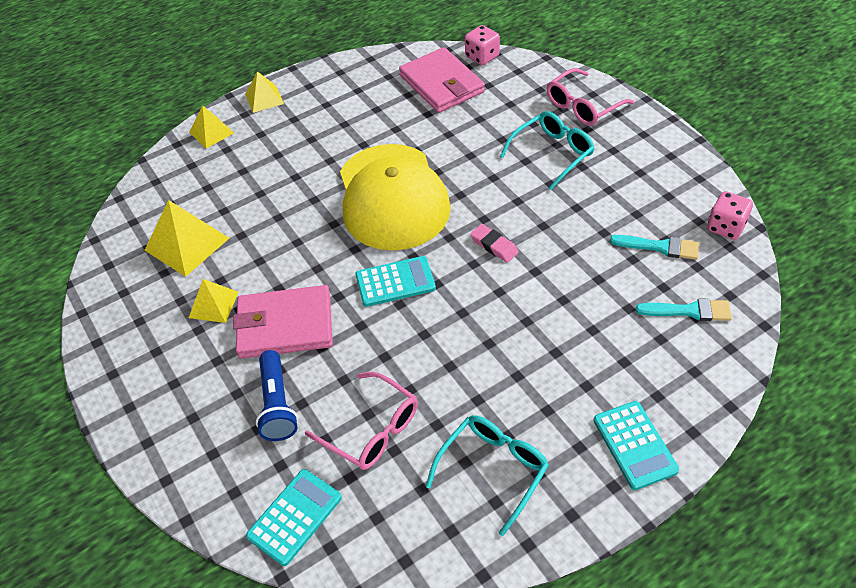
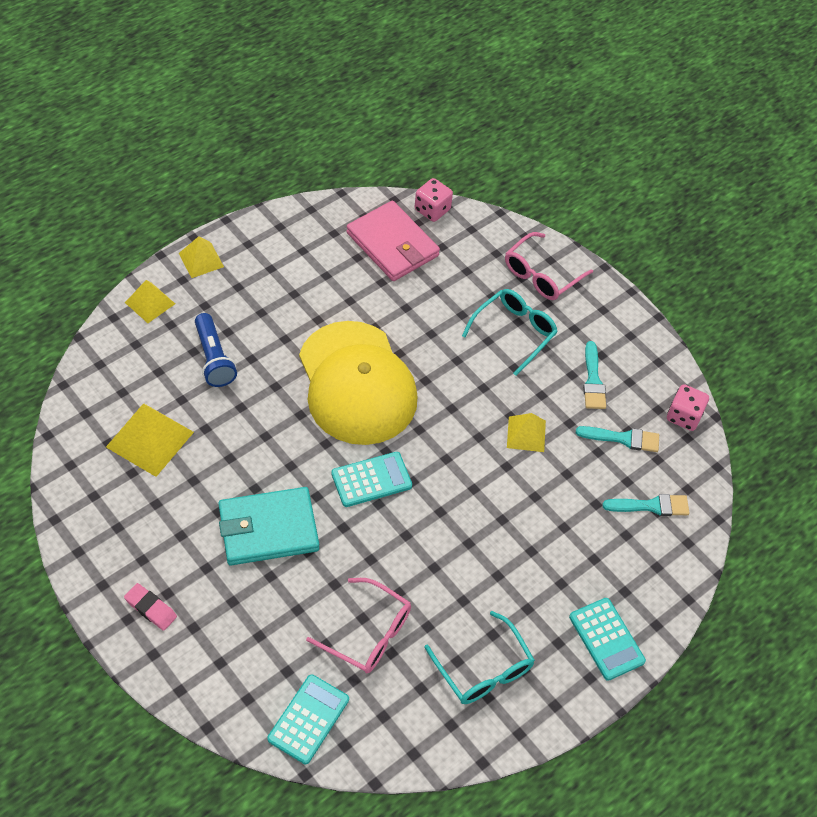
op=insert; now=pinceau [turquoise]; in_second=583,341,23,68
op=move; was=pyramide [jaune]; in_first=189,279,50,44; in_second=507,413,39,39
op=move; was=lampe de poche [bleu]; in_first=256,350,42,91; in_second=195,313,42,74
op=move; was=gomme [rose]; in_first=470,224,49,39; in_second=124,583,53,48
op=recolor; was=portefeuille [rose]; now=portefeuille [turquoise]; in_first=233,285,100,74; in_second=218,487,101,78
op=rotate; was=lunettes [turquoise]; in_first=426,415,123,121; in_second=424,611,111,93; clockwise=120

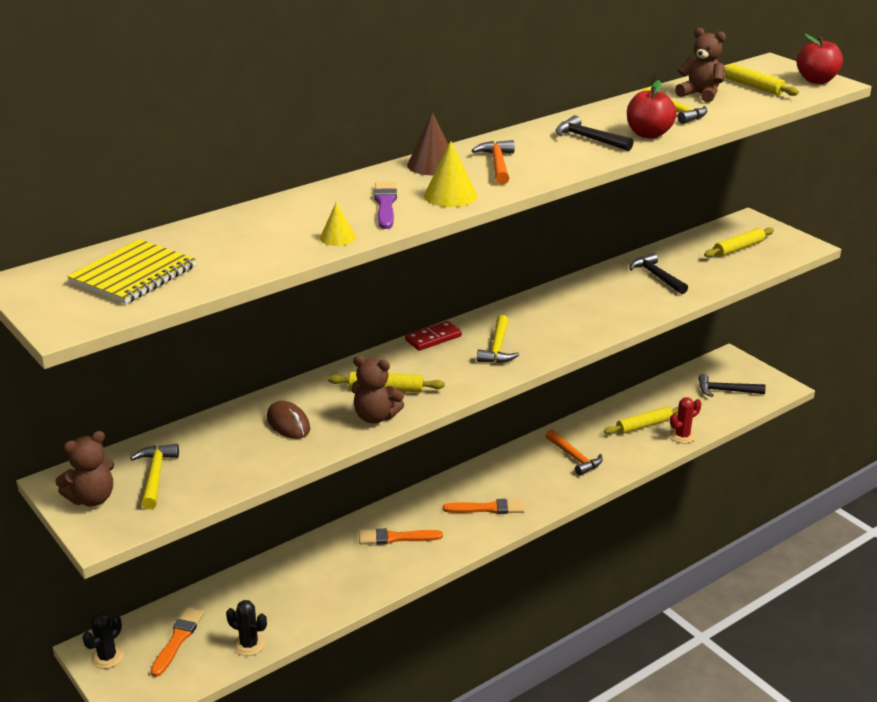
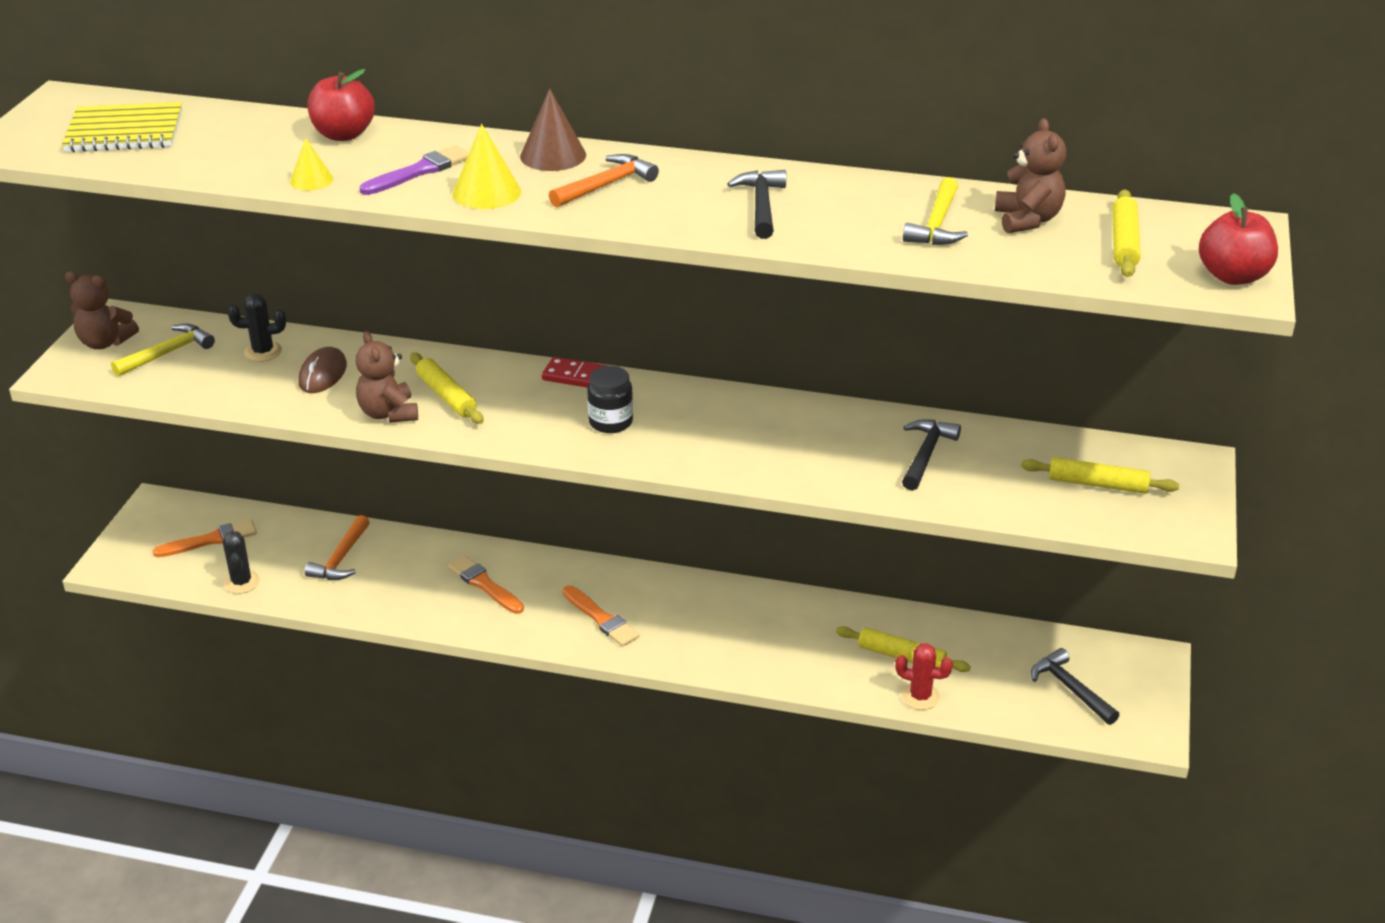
op=move; was=cactus [noir]; in_first=83,612,41,57; in_second=228,293,58,69
op=move; was=marteau [orange]; in_first=546,429,57,47; in_second=305,515,65,65
op=move; was=pomme [rouge]; in_first=627,80,50,59; in_second=307,69,68,72
op=replace; was=marteau [jaune]; now=bocal [noir]; in_first=477,315,42,48; in_second=587,366,46,67

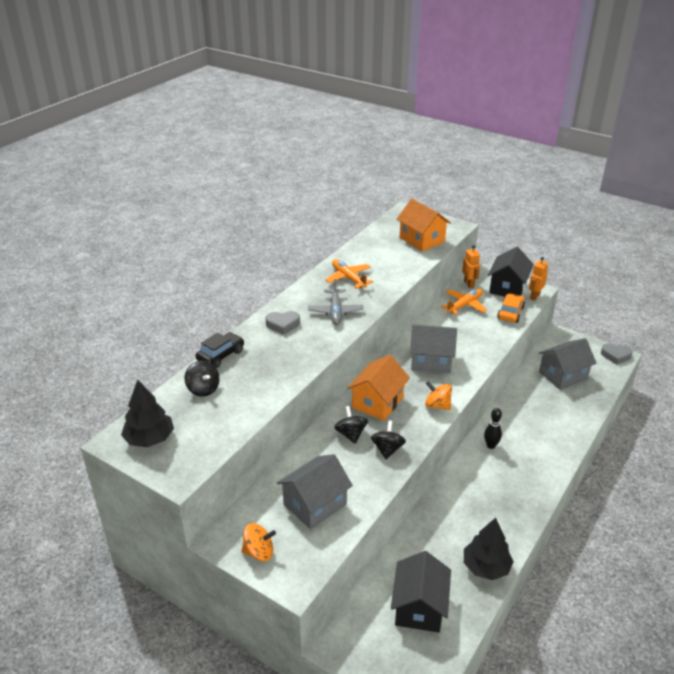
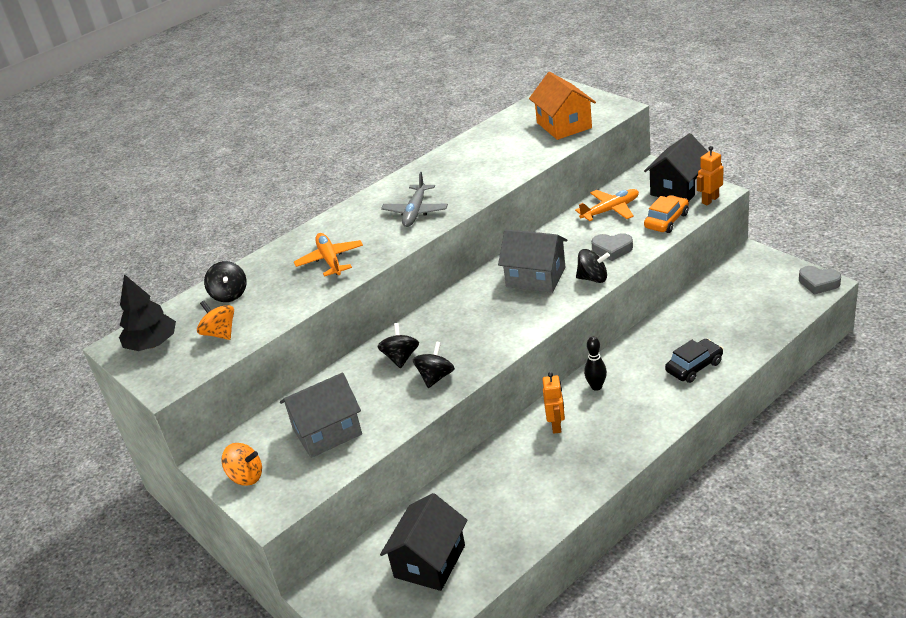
op=delete; was=maison [orange]; in_first=347,355,63,66
op=delete; was=arbre [noir]; in_first=464,518,50,62
op=delete; was=maison [gris]; in_first=538,338,59,52
op=insert; now=toupie [noir]; in_second=576,249,34,34
op=move; was=voiture [noir]; in_first=195,332,49,36; in_second=665,339,58,44
op=move; was=cœur [gris]; in_first=265,311,35,24; in_second=591,233,42,28
op=move; was=avion [orange]; in_first=325,259,48,30; in_second=294,233,69,44
op=move; was=toupie [orange]; in_first=425,381,27,29; in_second=197,301,37,39
op=move; was=robot [orange]; in_first=462,245,18,43; in_second=542,372,23,62

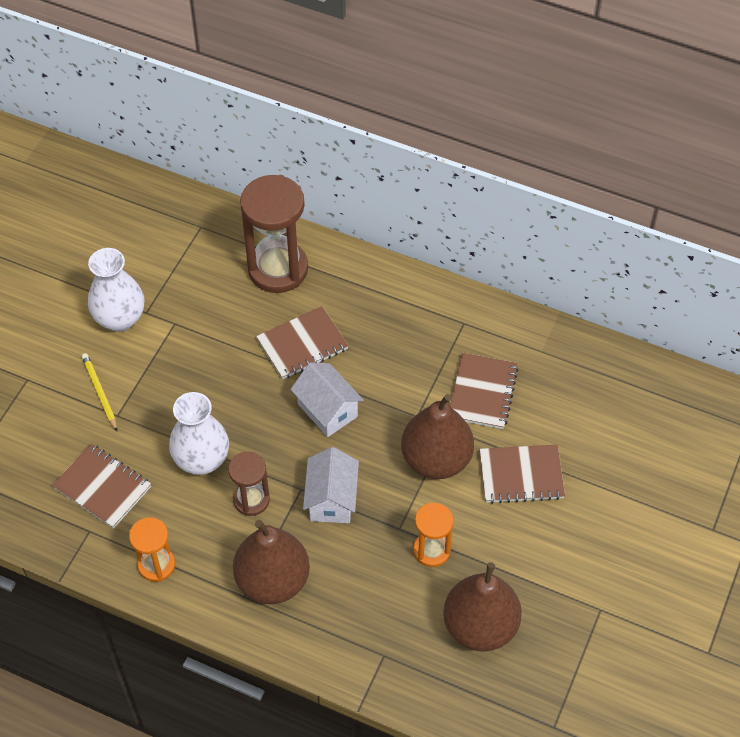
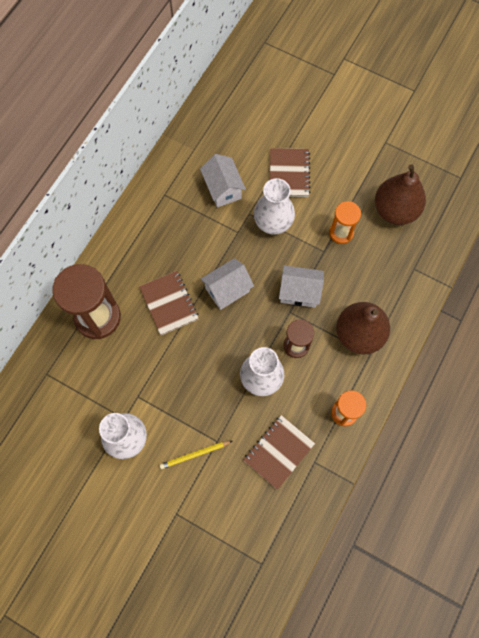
op=replace; was=poire [marron]; now=vase [blanc]; in_first=401,394,73,85; in_second=254,178,41,57
op=replace; was=carnet [marron]; now=maison [blanc]; in_first=450,353,68,76; in_second=200,154,46,53

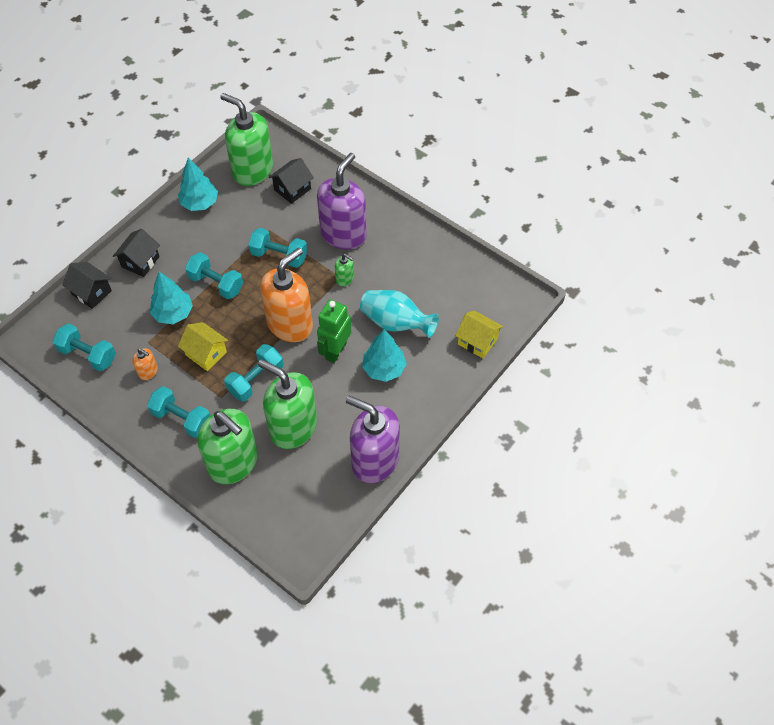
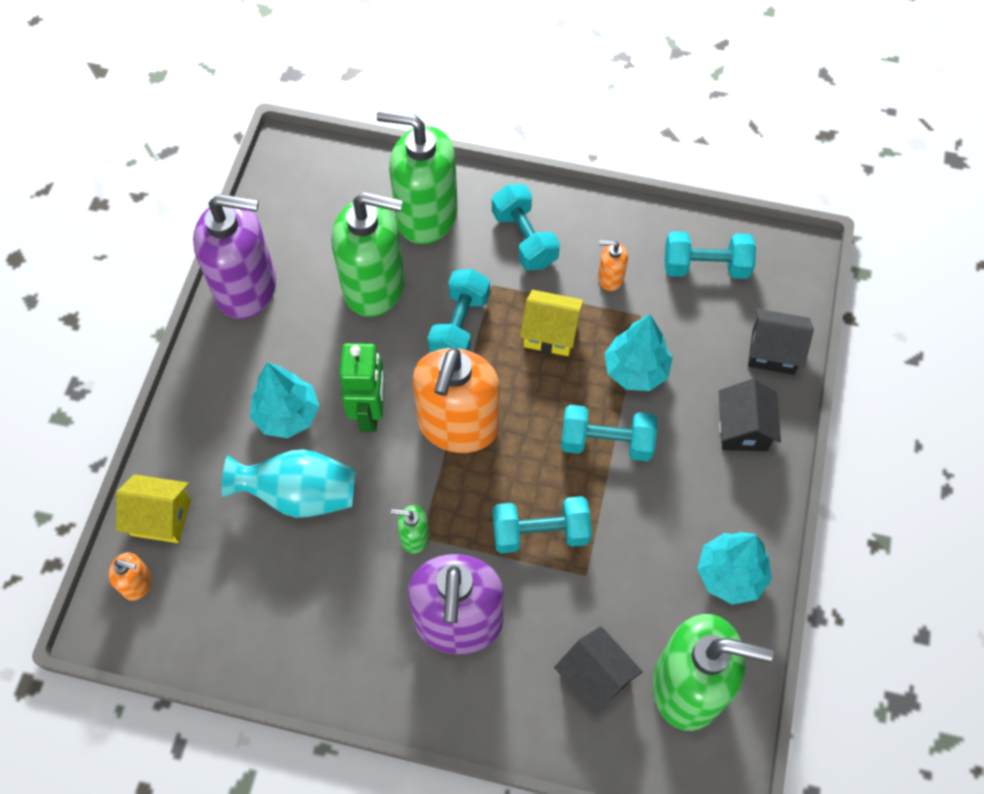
op=insert; now=distributeur de savon [orange]; in_second=108,552,44,49
op=rotate; was=haltère [turquoise]; in_first=147,386,63,52; in_second=492,184,68,86; clockwise=60
op=rotate; was=maison [noir]; in_first=269,158,45,46; in_second=554,626,89,89; clockwise=-60

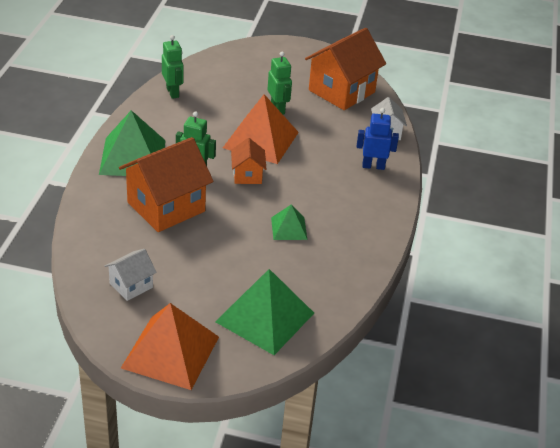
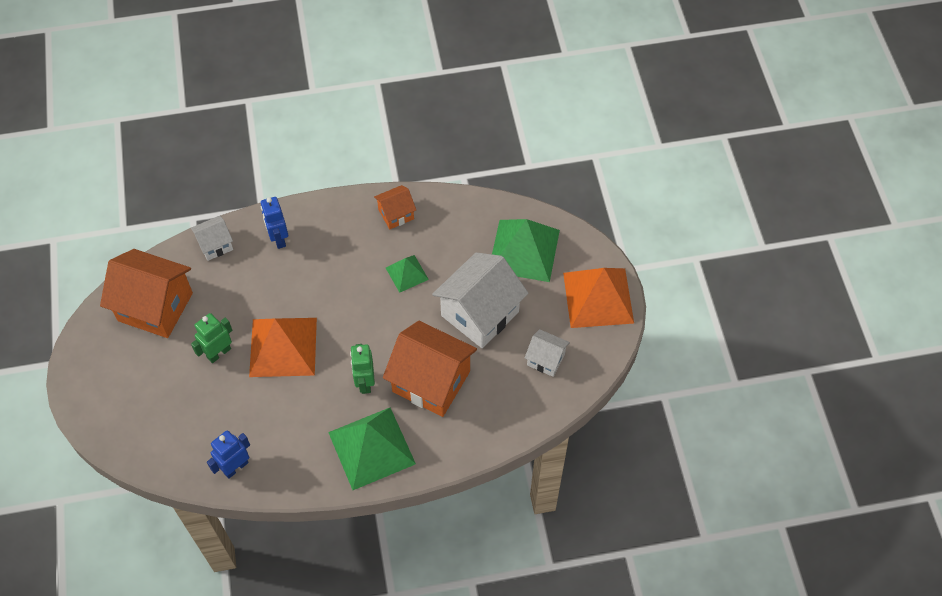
op=insert; now=maison [blanc]; in_second=432,252,97,96
op=move; was=maison [orange]; in_first=231,138,35,46; in_second=374,185,42,44
op=recolor; was=robot [vert]; now=robot [bleu]; in_first=162,35,22,64; in_second=207,430,43,49

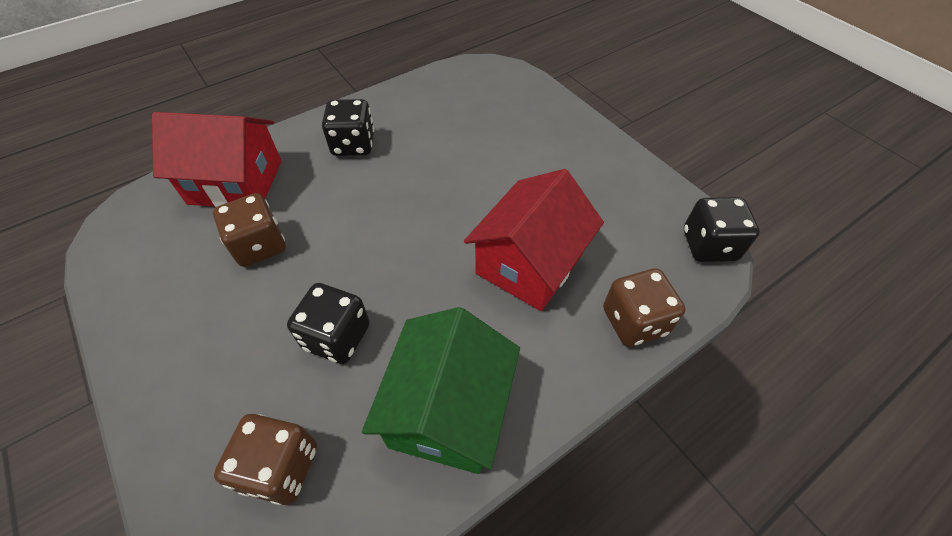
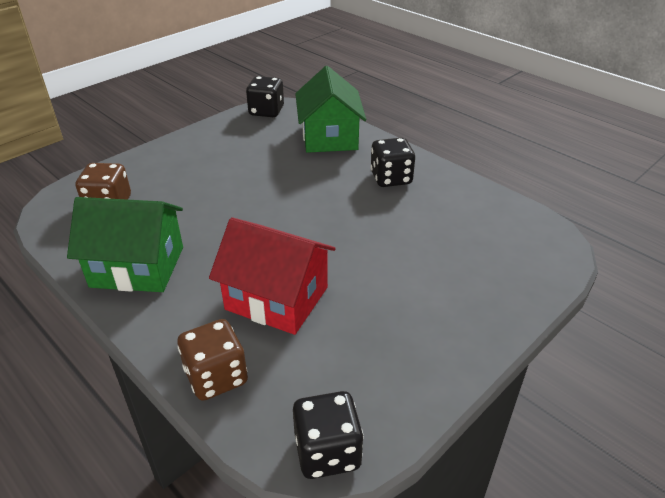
op=delete; was=dé [marron]; in_first=213,193,73,74
op=move; was=dé [noir]; in_first=287,283,83,81; in_second=246,76,38,41
op=recolor; was=maison [rouge]; now=maison [vert]; in_first=152,112,130,95; in_second=295,66,71,87

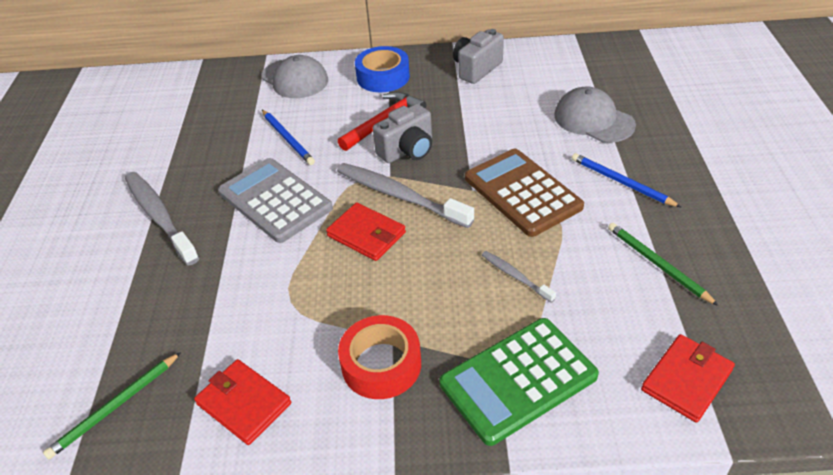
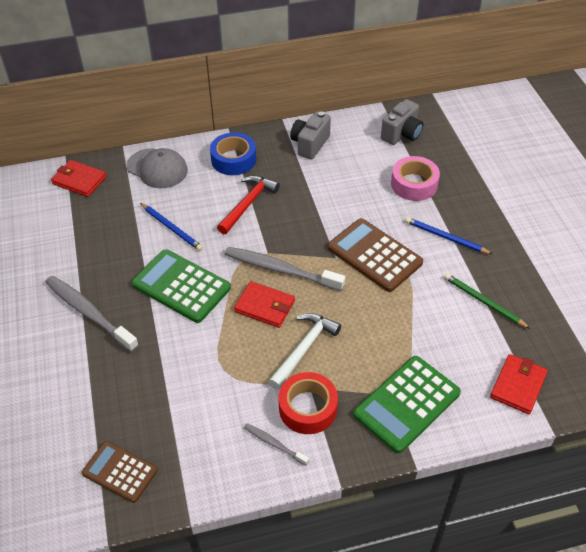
op=insert; now=marteau [blanc]; in_second=268,313,73,77
op=move; was=portefeuille [rouge]; in_first=194,359,97,86; in_second=51,160,56,37
op=move; was=appareil photo [gris]; in_first=373,104,59,59; in_second=381,99,42,46
op=move; was=brosse à dents [gris]; in_first=482,251,74,52; in_second=244,423,65,43
op=replace; was=crayon [vert]; now=calculatrice [marron]; in_first=43,352,138,107; in_second=82,441,76,62
op=replace; was=casquette [gris]; now=ruban adhésif [rose]; in_first=554,87,82,56; in_second=391,156,49,45
op=recolor; was=calculatrice [gris]; now=calculatrice [vert]; in_first=218,158,115,85; in_second=131,249,100,74

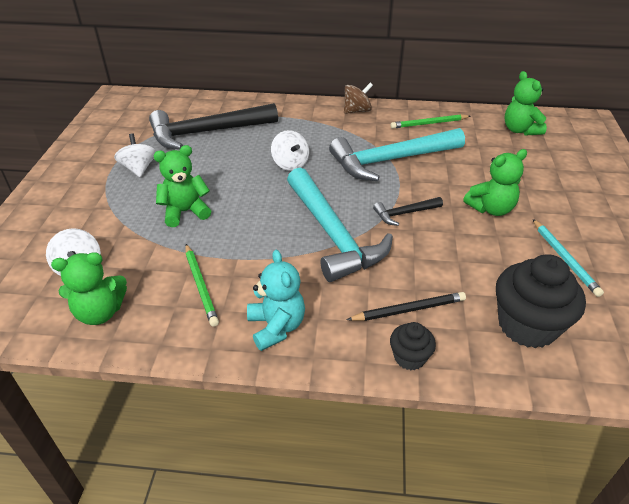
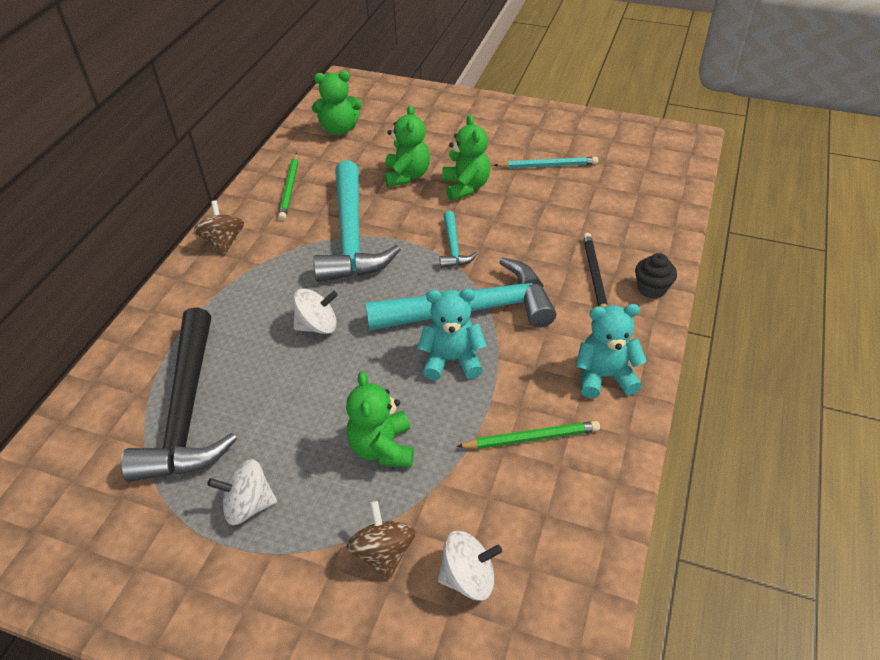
op=delete; was=muffin [noir]; in_first=496,254,90,94
op=insert; now=toupie [marron]; in_second=347,501,69,79
op=insert; now=ours en peluche [turquoise]; in_second=417,289,70,91
op=move; was=ours en peluche [vert]; in_first=51,252,76,73; in_second=385,105,45,82
op=recolor; was=marteau [noir]; now=marteau [turquoise]; in_first=373,197,70,29; in_second=439,211,39,57

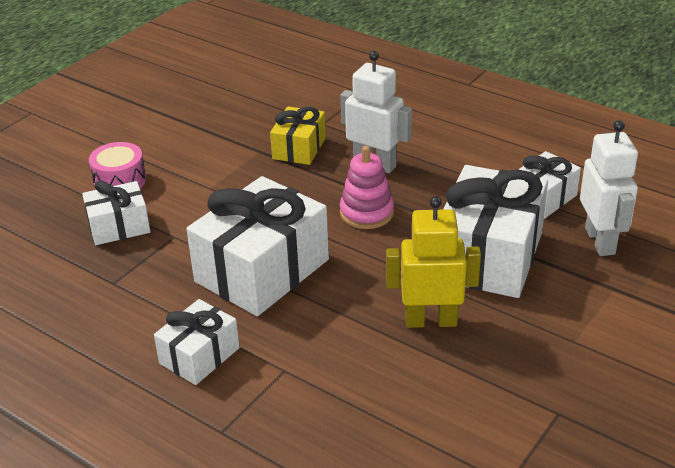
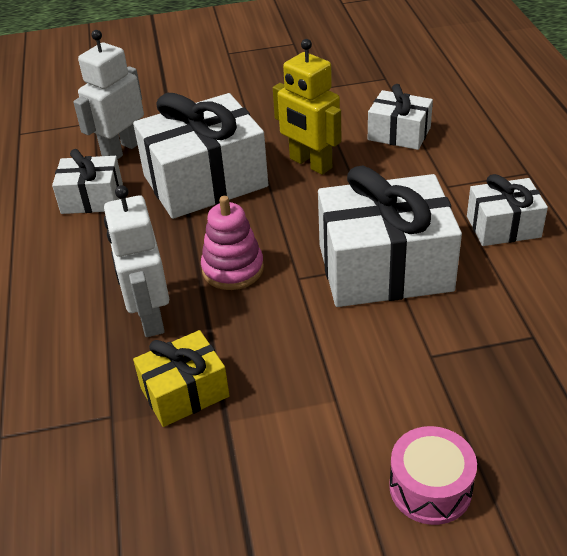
op=move; was=cadeau [blanc]; in_first=82,180,69,65; in_second=368,84,65,66

